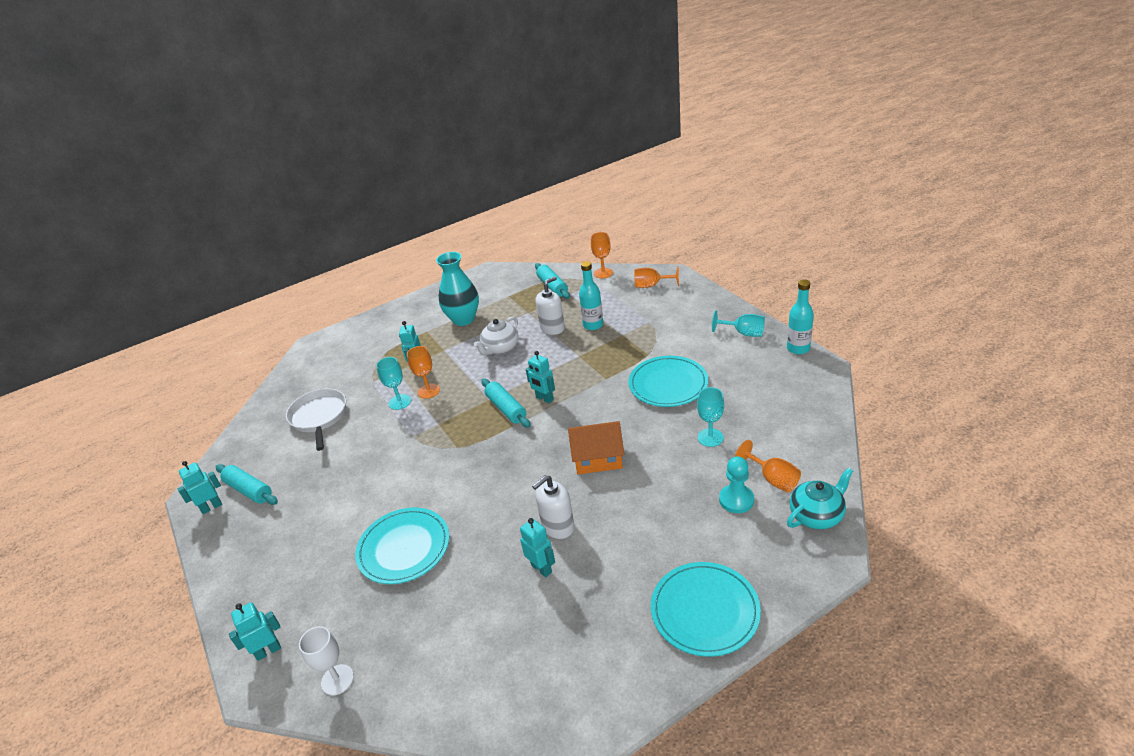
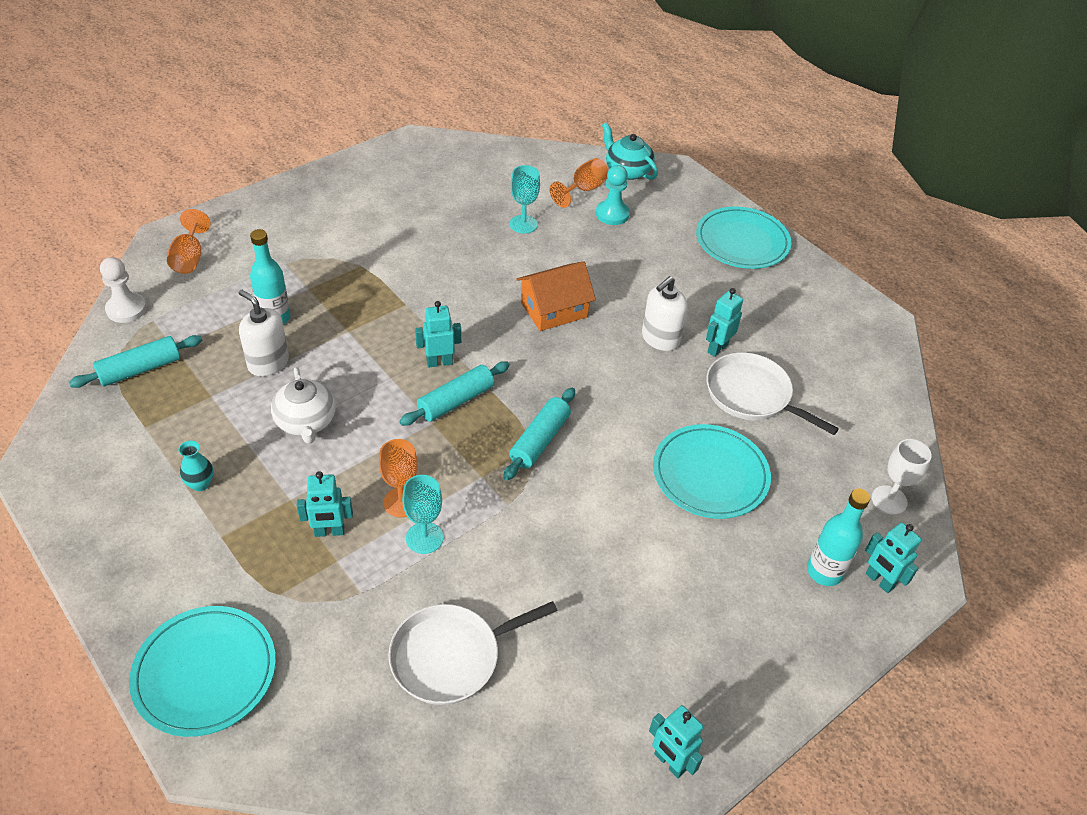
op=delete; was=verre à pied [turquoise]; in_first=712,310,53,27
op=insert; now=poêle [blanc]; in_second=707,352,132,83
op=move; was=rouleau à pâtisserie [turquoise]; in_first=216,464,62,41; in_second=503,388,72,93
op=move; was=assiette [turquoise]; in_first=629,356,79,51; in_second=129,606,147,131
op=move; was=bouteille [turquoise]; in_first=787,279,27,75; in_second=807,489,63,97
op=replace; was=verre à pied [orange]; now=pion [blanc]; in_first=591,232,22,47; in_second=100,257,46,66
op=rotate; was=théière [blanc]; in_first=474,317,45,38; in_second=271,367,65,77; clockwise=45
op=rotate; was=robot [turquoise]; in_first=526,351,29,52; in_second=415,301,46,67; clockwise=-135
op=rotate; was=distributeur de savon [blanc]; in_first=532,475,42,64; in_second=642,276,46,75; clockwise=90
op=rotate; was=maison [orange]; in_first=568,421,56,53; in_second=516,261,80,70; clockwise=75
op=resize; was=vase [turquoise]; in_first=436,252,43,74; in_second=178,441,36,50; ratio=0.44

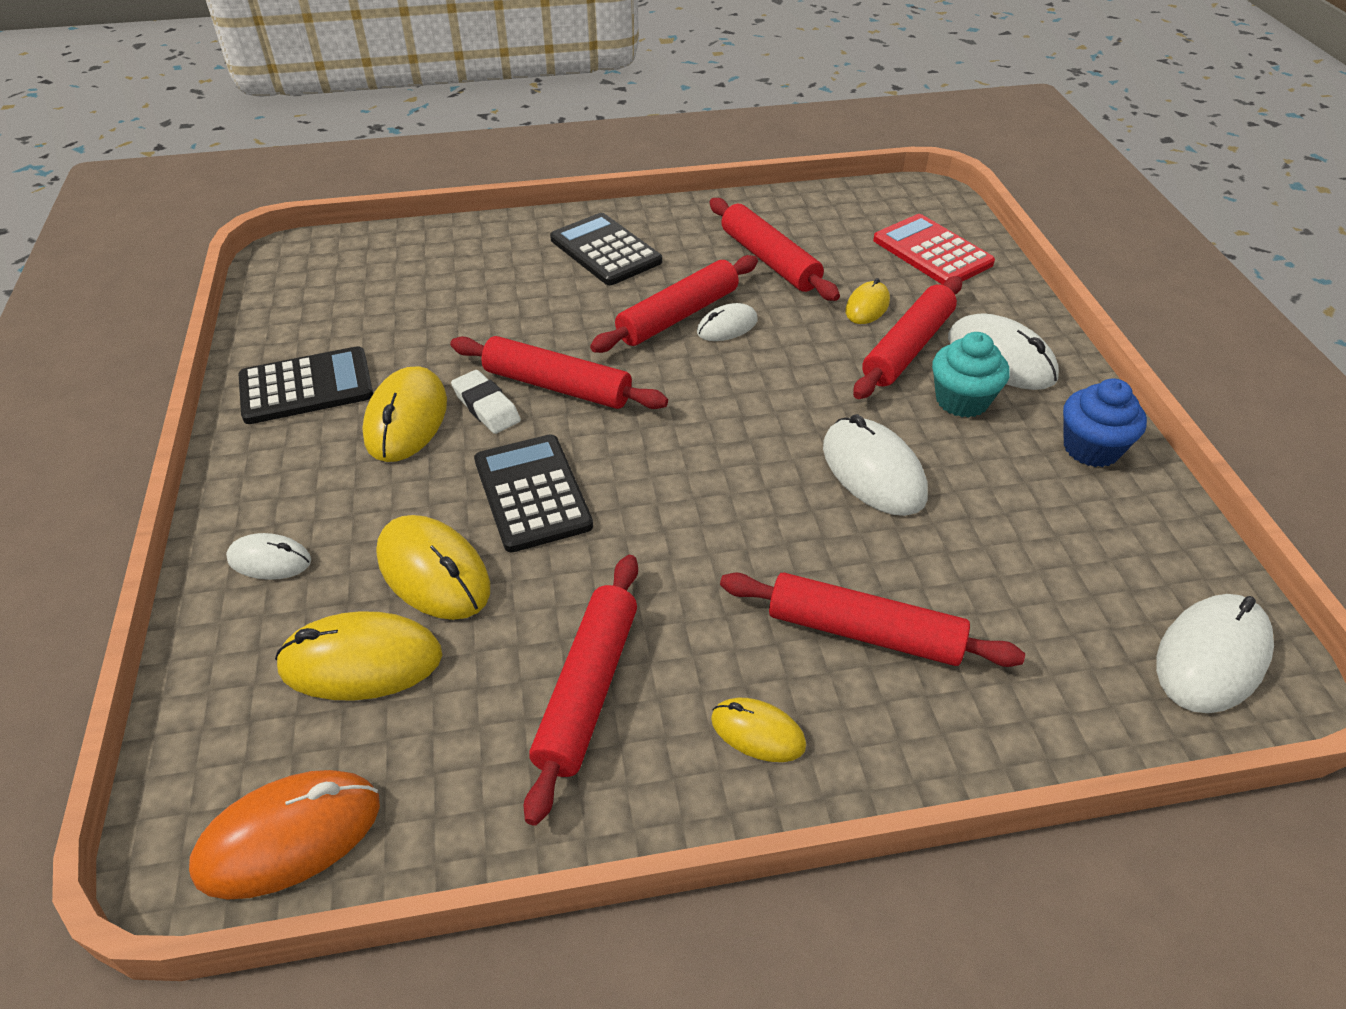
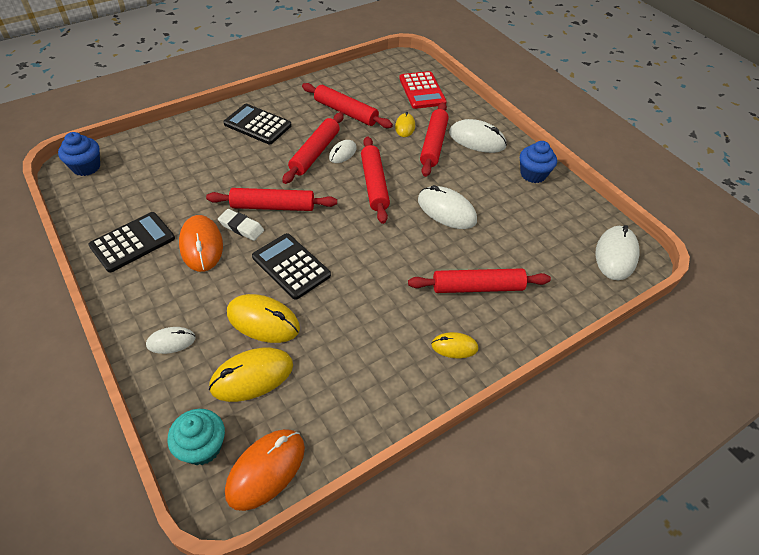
op=insert; now=muffin [bleu]; in_second=58,132,42,44
op=move; was=rouleau à pâtisserie [rouge]; in_first=524,555,114,271; in_second=361,136,29,88
op=move; was=muffin [turquoise]; in_first=932,332,78,86; in_second=167,409,58,56
op=recolor; was=souris [jaune]; now=souris [orange]; in_first=362,366,85,96; in_second=179,215,44,57
op=rotate; was=calculatrice [rouge]; in_first=873,214,122,71; in_second=399,71,48,38; clockwise=-135

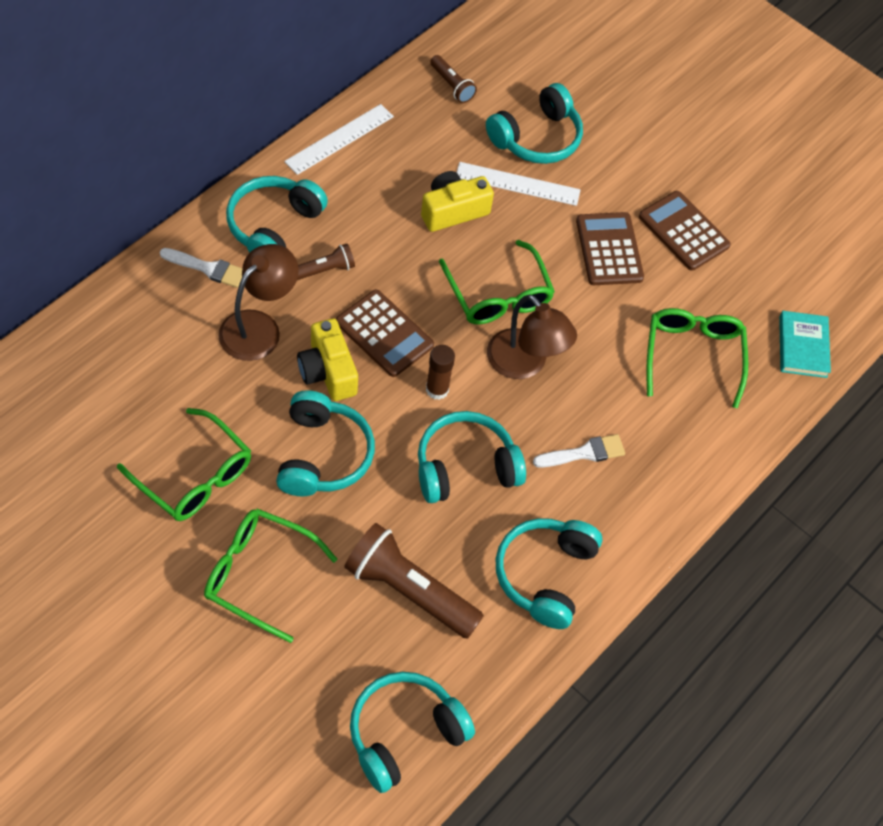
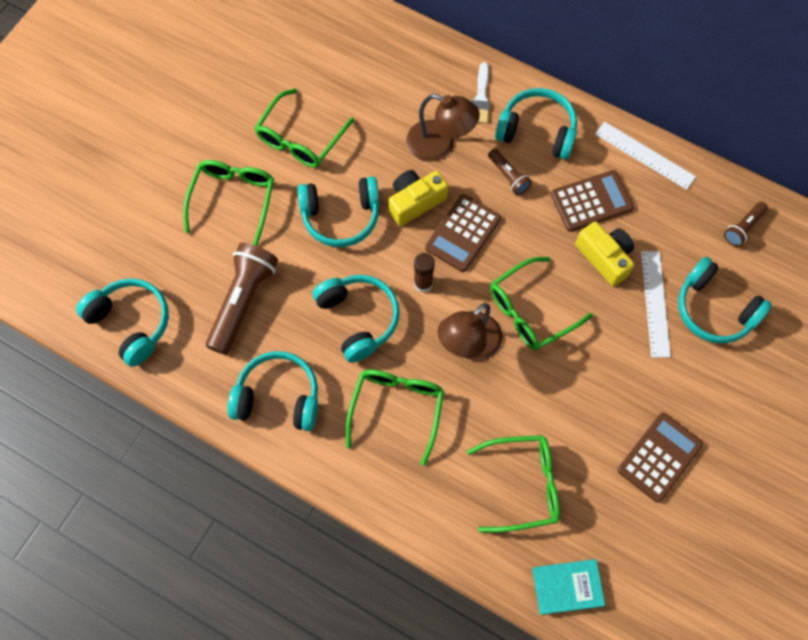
op=move; was=calculatrice [marron]; in_first=576,212,68,73; in_second=551,170,83,62
op=replace; was=pinceau [blanc]; now=lunettes [vert]; in_first=533,434,92,34; in_second=346,369,98,97

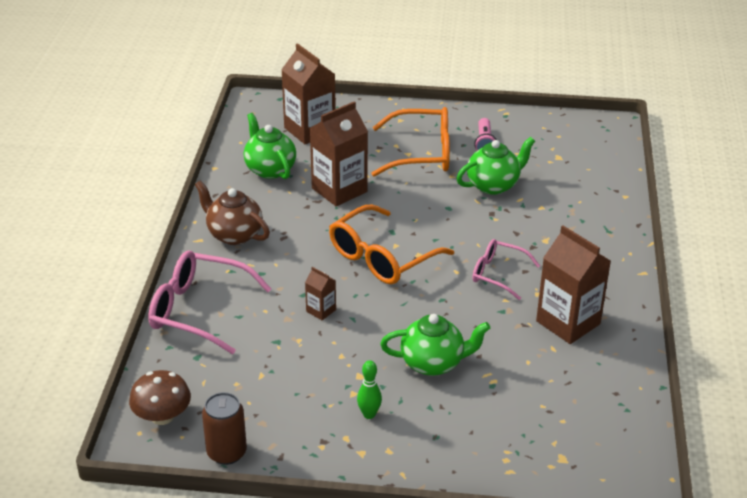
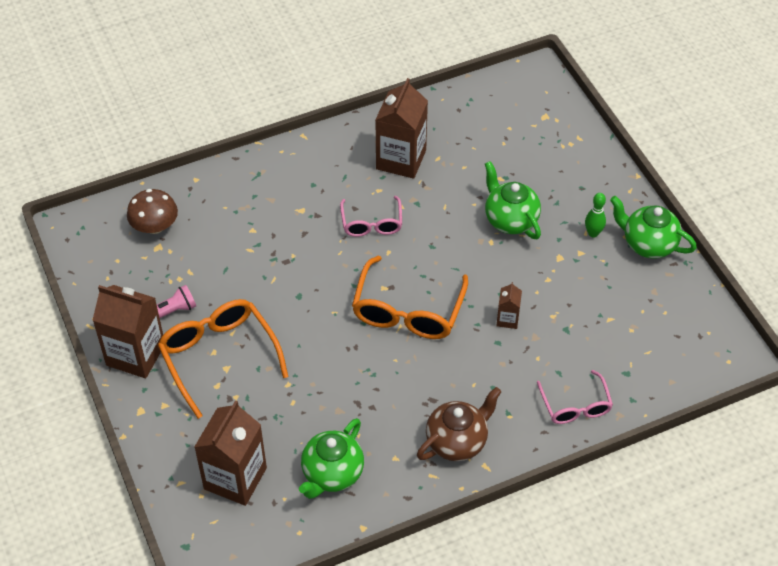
op=delete; was=canette [marron]; in_first=202,392,45,73
op=move; was=champignon [marron]; in_first=129,370,62,55; in_second=127,189,51,45
op=move; was=brique de lait [marron]; in_first=310,101,58,105; in_second=93,285,70,93
op=move; was=théière [vert]; in_first=456,137,79,58; in_second=610,196,87,63
op=rotate; was=théière [marron]; in_first=195,181,75,64; in_second=417,387,85,74; clockwise=-135
op=rotate; was=lunettes [orange]; in_first=329,205,125,79; in_second=352,256,116,83; clockwise=90
op=resize; was=lunettes [rose]; in_first=148,251,123,103; in_second=537,370,76,54; ratio=0.6

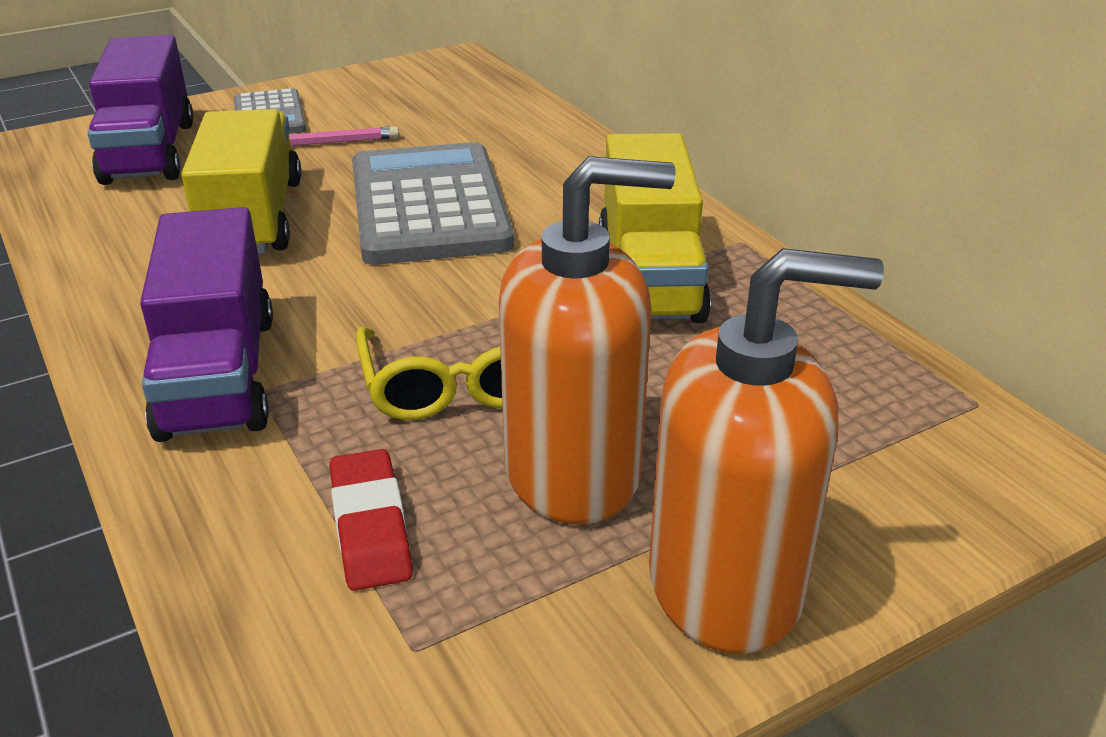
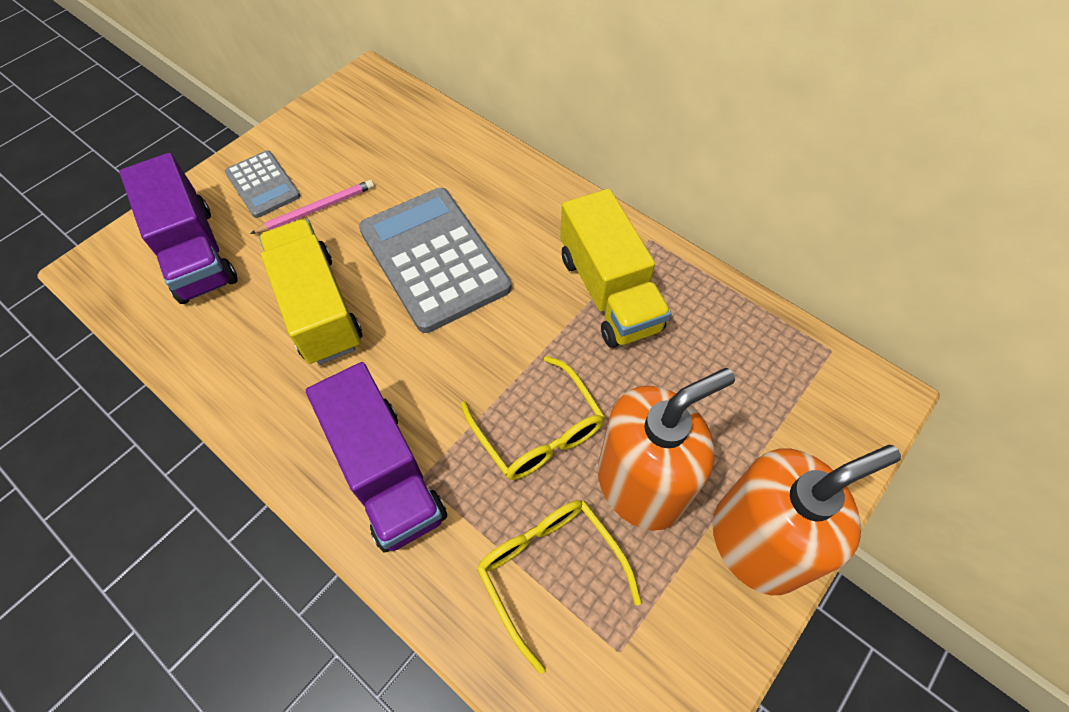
op=replace; was=gomme [rouge]; now=lunettes [jaune]; in_first=329,449,84,142; in_second=477,500,164,174

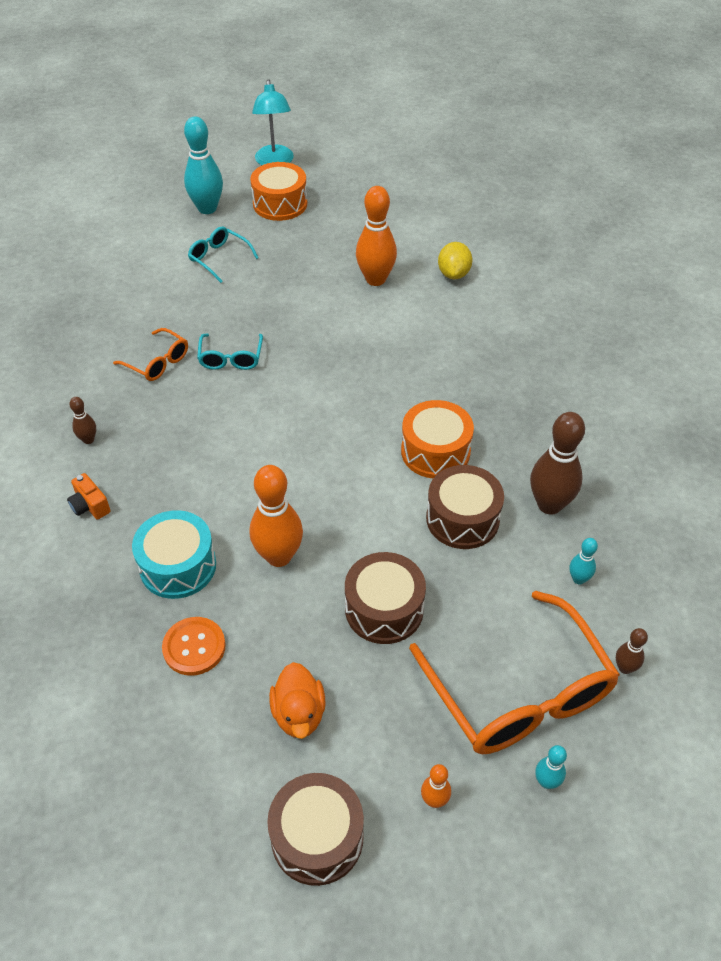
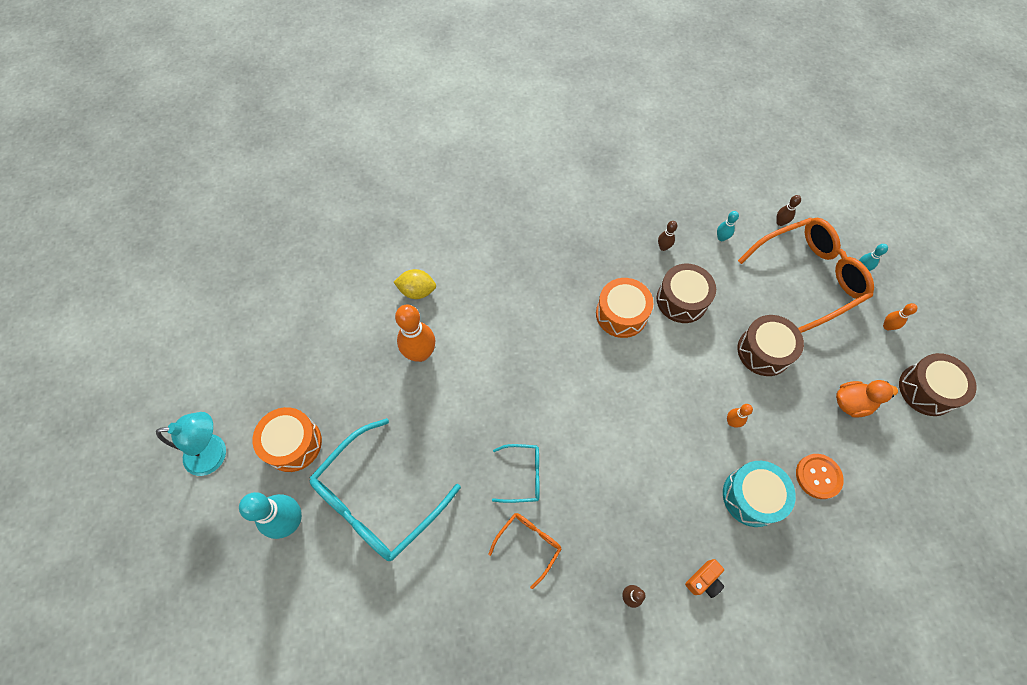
op=resize; was=lunettes [turquoise]; in_first=188,226,71,57; in_second=310,418,151,143; ratio=2.07
op=resize; was=quille [orange]; in_first=250,465,53,102; in_second=727,404,26,24; ratio=0.48
op=resize; was=quille [marron]; in_first=530,412,55,103; in_second=658,221,19,30; ratio=0.48

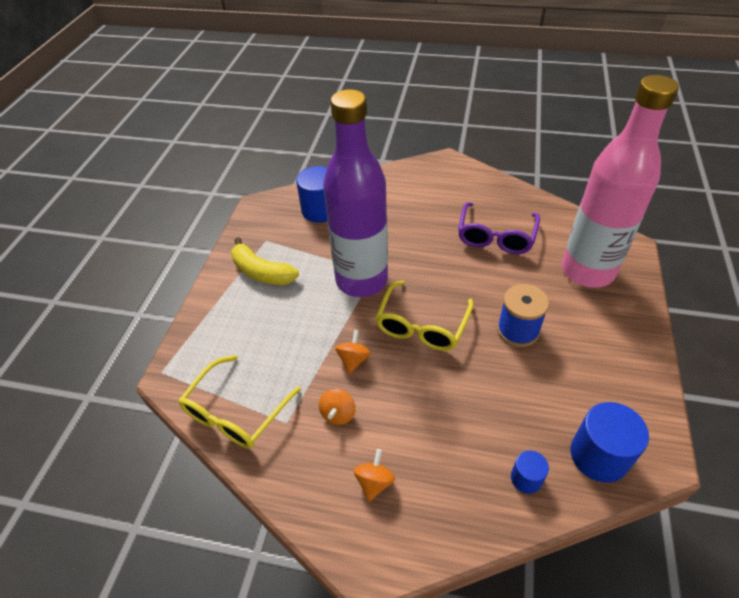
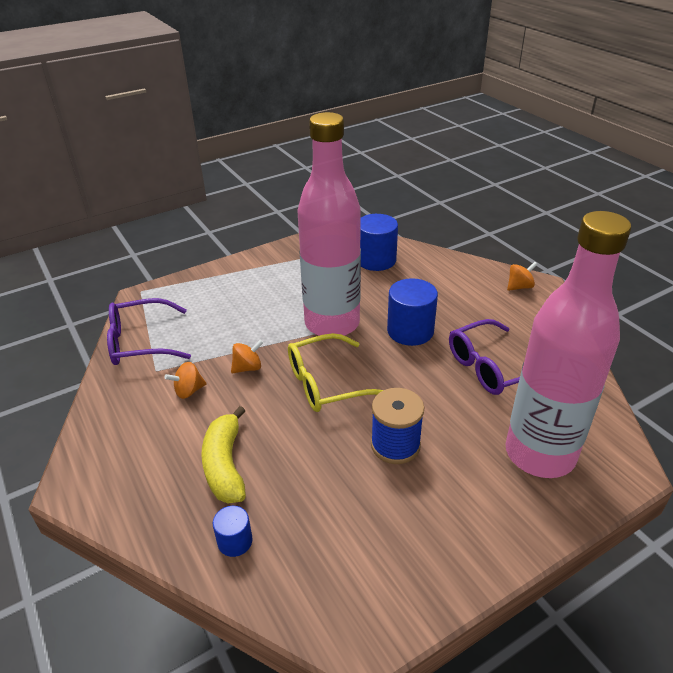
op=move; was=banane [jaune]; in_first=231,237,68,48; in_second=201,406,45,98
op=move; was=toupie [orange]; in_first=354,449,41,53; in_second=507,262,31,29
op=move; was=cylindre [bleu]; in_first=571,402,78,80; in_second=387,278,51,68
op=recolor; was=lunettes [jaune]; now=lunettes [violet]; in_first=178,355,123,94; in_second=107,298,84,67
op=recolor; was=bouteille [violet]; now=bouteille [rose]; in_first=323,89,65,208; in_second=297,112,64,224

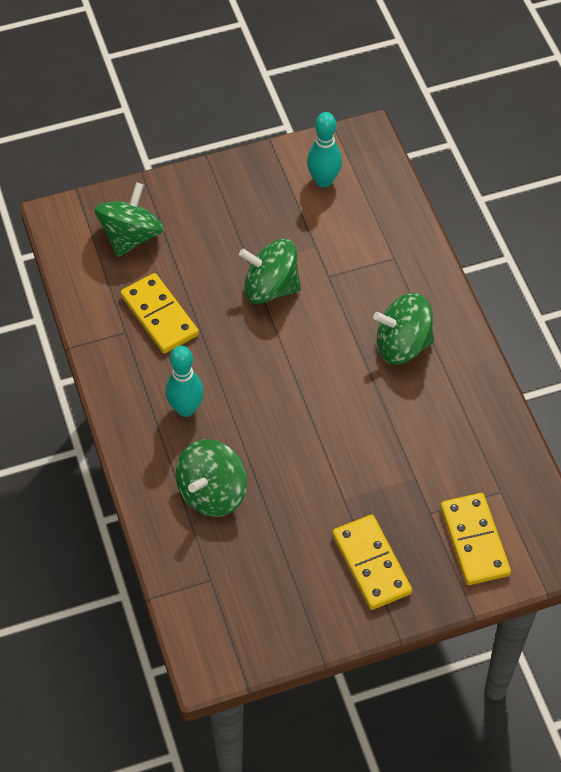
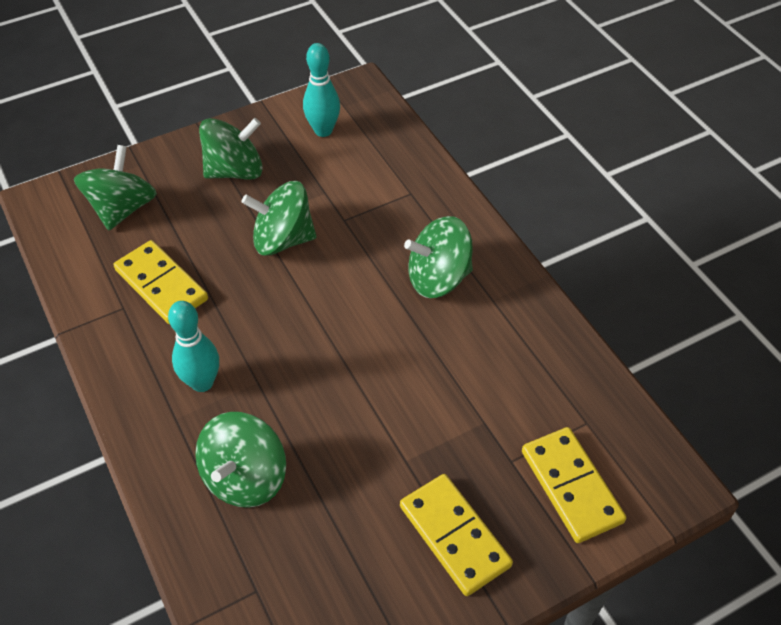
op=insert; now=toupie [vert]; in_second=199,118,64,62

